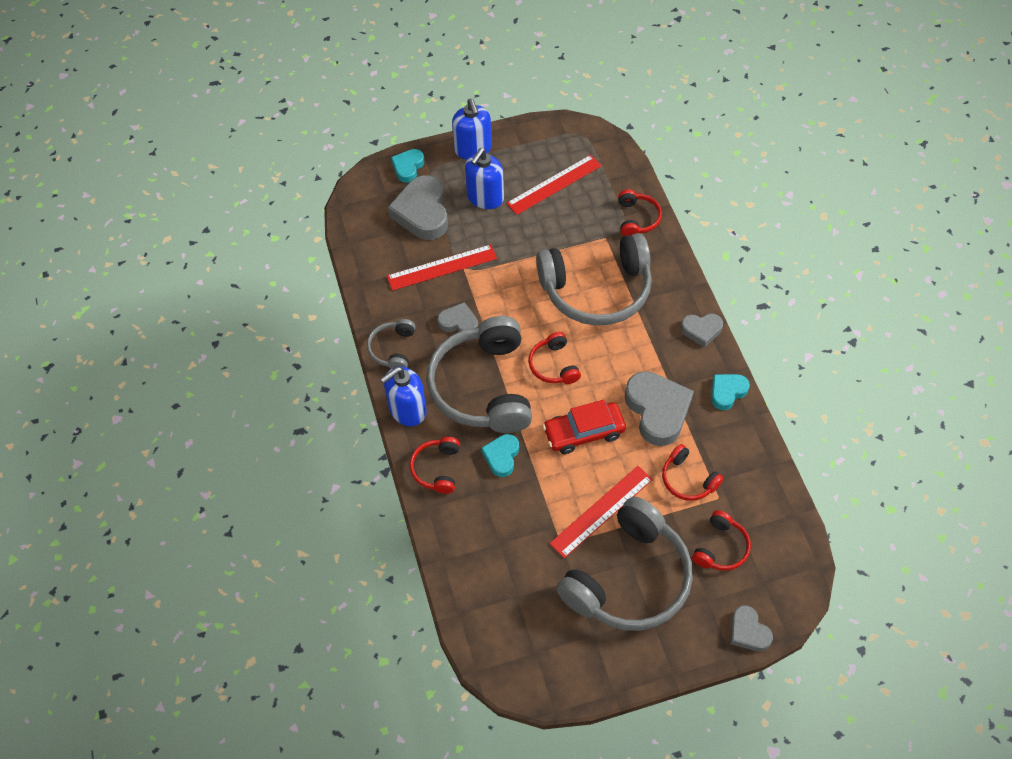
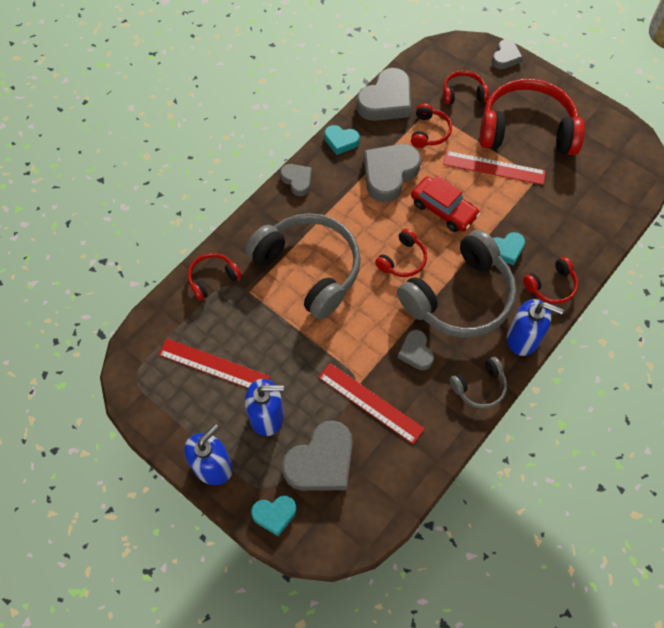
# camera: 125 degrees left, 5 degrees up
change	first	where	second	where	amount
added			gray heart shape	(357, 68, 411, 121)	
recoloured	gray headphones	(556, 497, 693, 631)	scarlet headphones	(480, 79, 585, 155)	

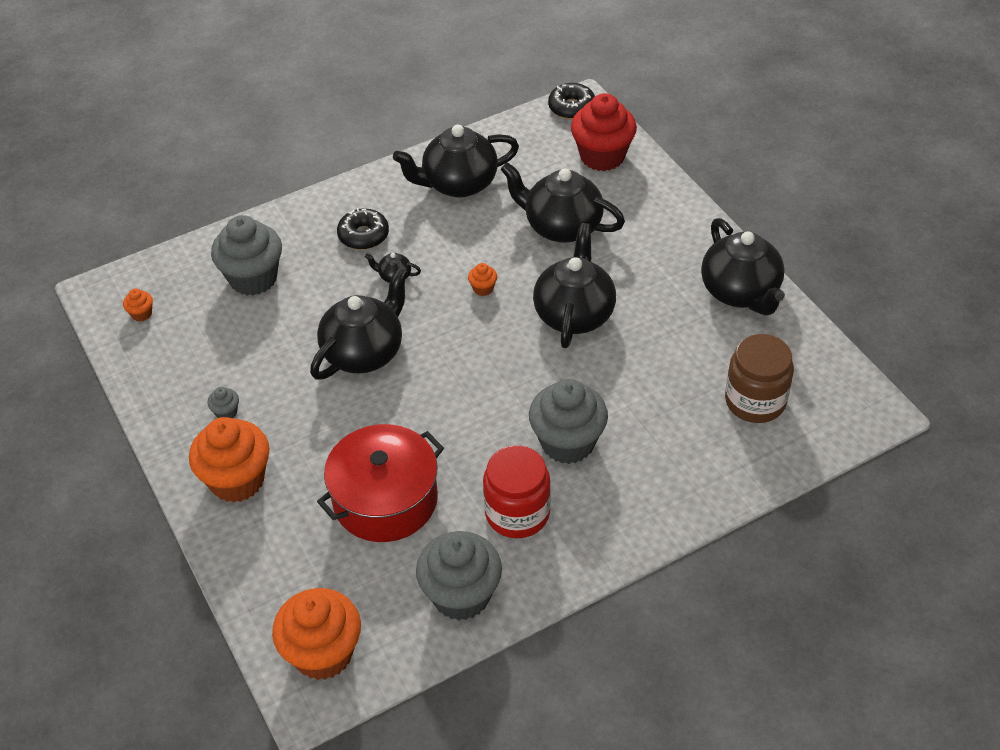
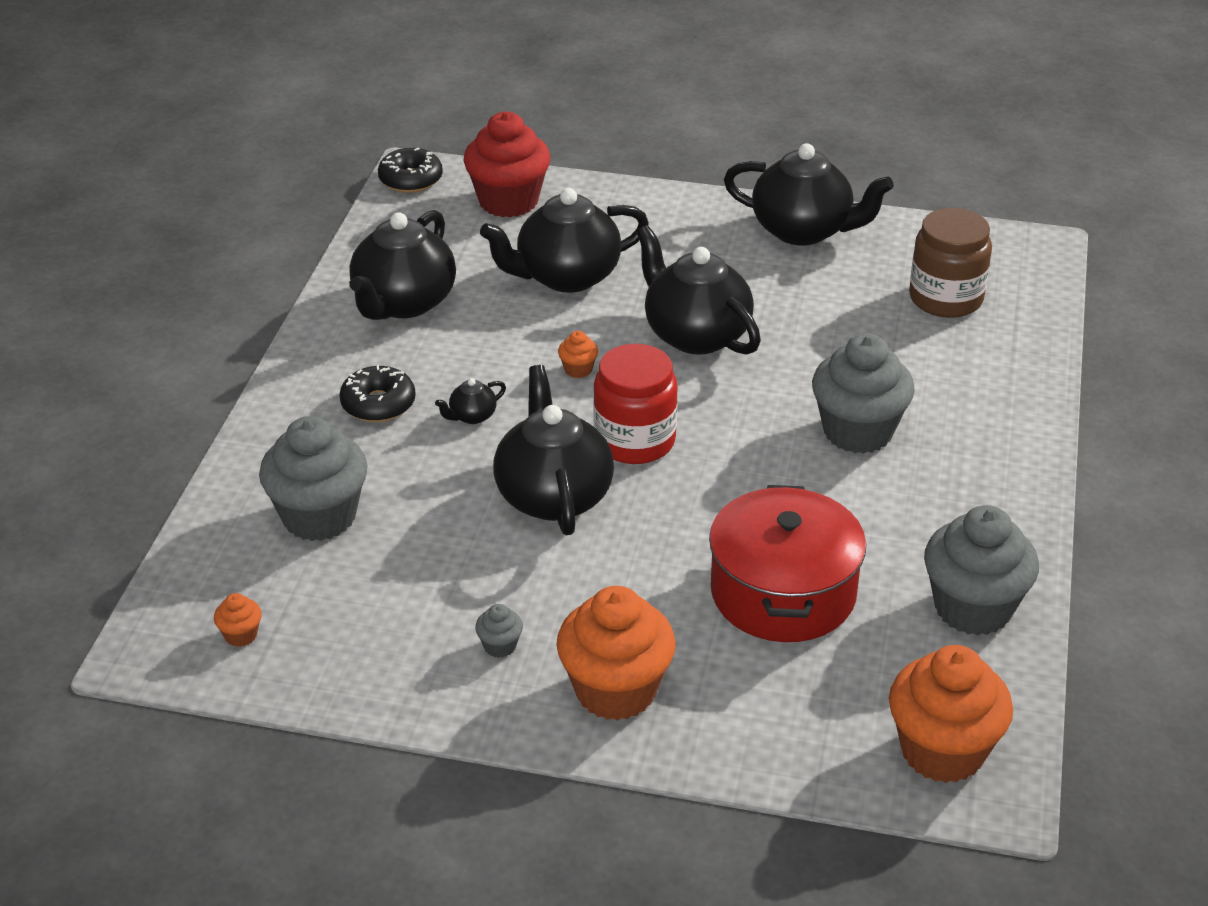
# camera: 50 degrees left, 10 degrees down
change	first	where	second	where	amount
moved	scarlet jam jar	(483, 445, 551, 538)		(593, 344, 678, 464)	

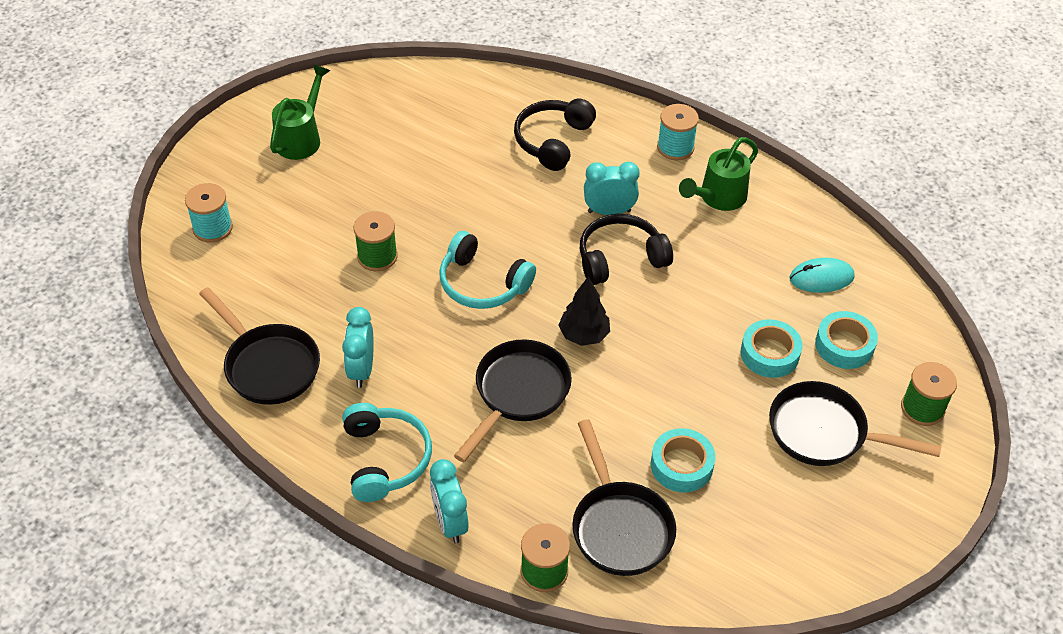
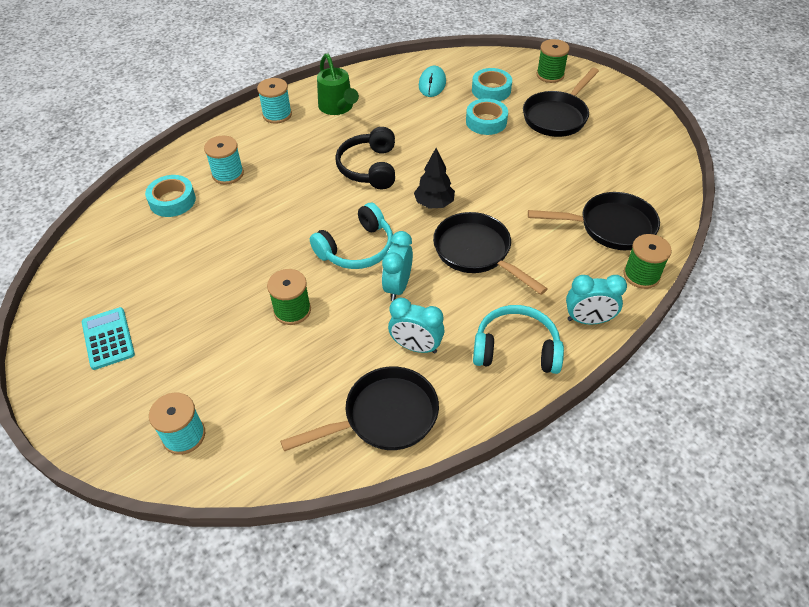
# camera: 70 degrees left, 0 degrees up
change	first	where	second	where	amount
moved	aqua alarm clock	(584, 162, 640, 215)		(382, 231, 413, 301)	
moved	aqua sticky tape	(651, 428, 716, 492)		(145, 175, 196, 217)	
replaced	emerald watering can	(270, 65, 330, 160)	aqua calculator	(82, 307, 135, 370)	
replaced	ebony headphones	(514, 99, 596, 171)	aqua spool	(204, 135, 244, 185)	

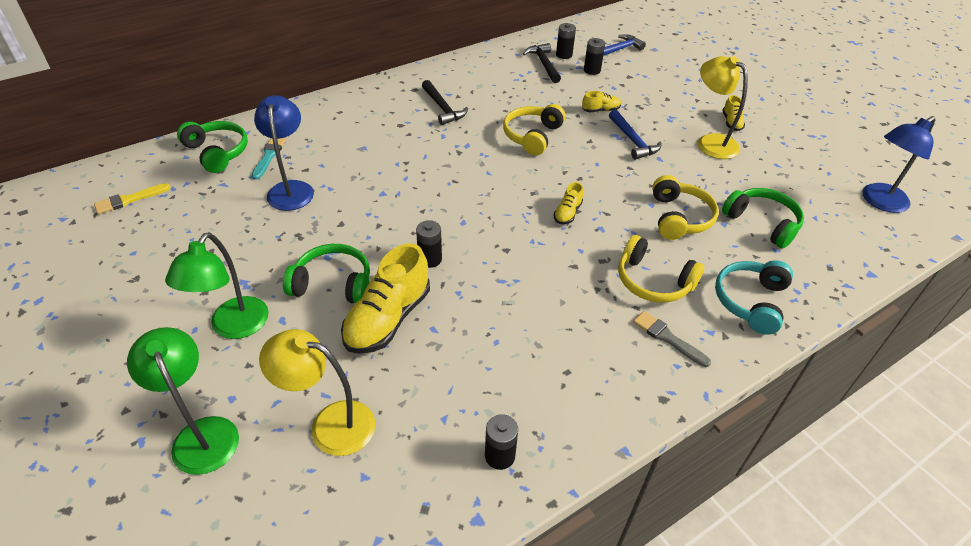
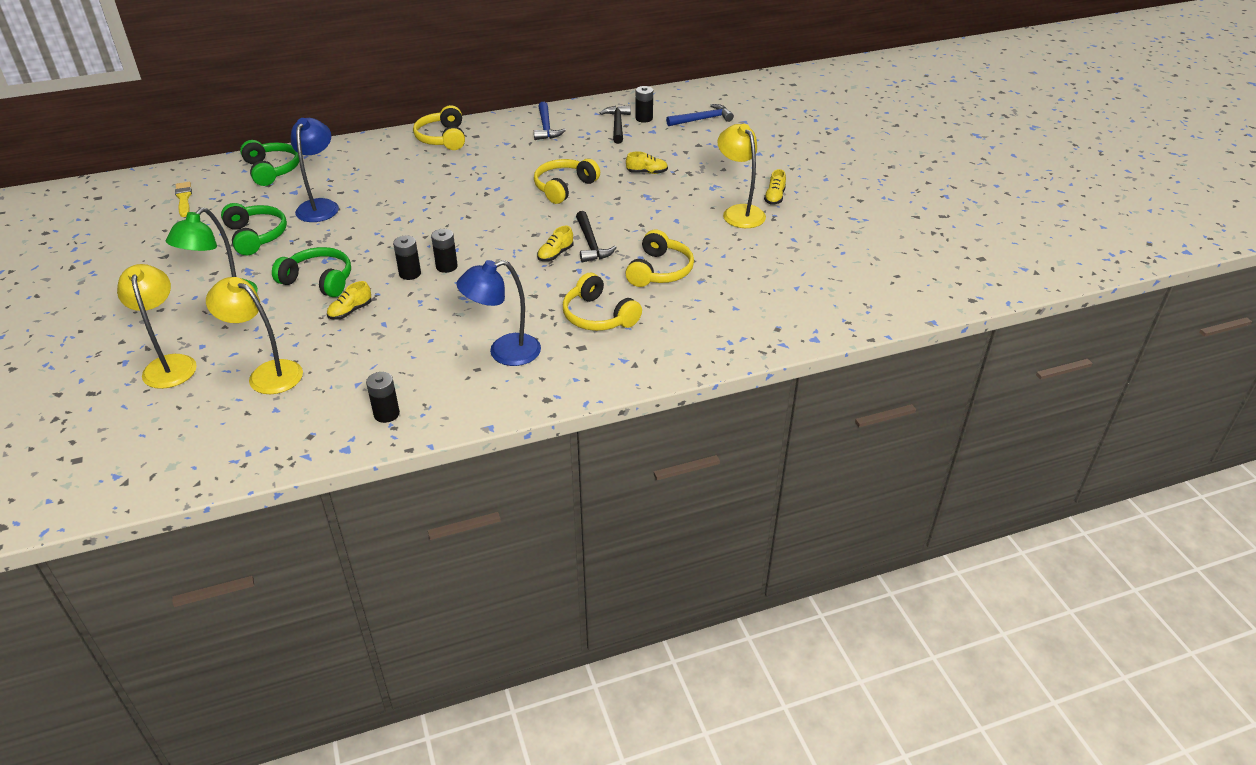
# camera: 15 degrees right, 5 degrees down
change	first	where	second	where	amount
removed	aqua paintbrush	(252, 138, 286, 180)			
removed	gray paintbrush	(633, 311, 711, 367)			
removed	aqua headphones	(715, 260, 793, 335)			
added			golden headphones	(413, 105, 465, 150)	
moved	ebony hammer	(422, 80, 468, 125)		(576, 211, 617, 263)	
moved	ebony power cell	(584, 38, 605, 75)		(431, 229, 458, 273)	
moved	blue hammer	(609, 110, 662, 160)		(534, 102, 566, 140)	
moved	emerald headphones	(722, 188, 804, 248)		(221, 203, 287, 255)	
moved	blue lamp	(862, 116, 935, 213)		(456, 260, 541, 366)	
recoloured	emerald lamp	(127, 327, 239, 475)	golden lamp	(117, 264, 197, 389)	
turned	golden paintbrush	(94, 183, 171, 214)		(175, 182, 192, 217)	90 degrees clockwise
resized	golden shoe	(341, 243, 430, 354)		(327, 281, 372, 320)	x0.48

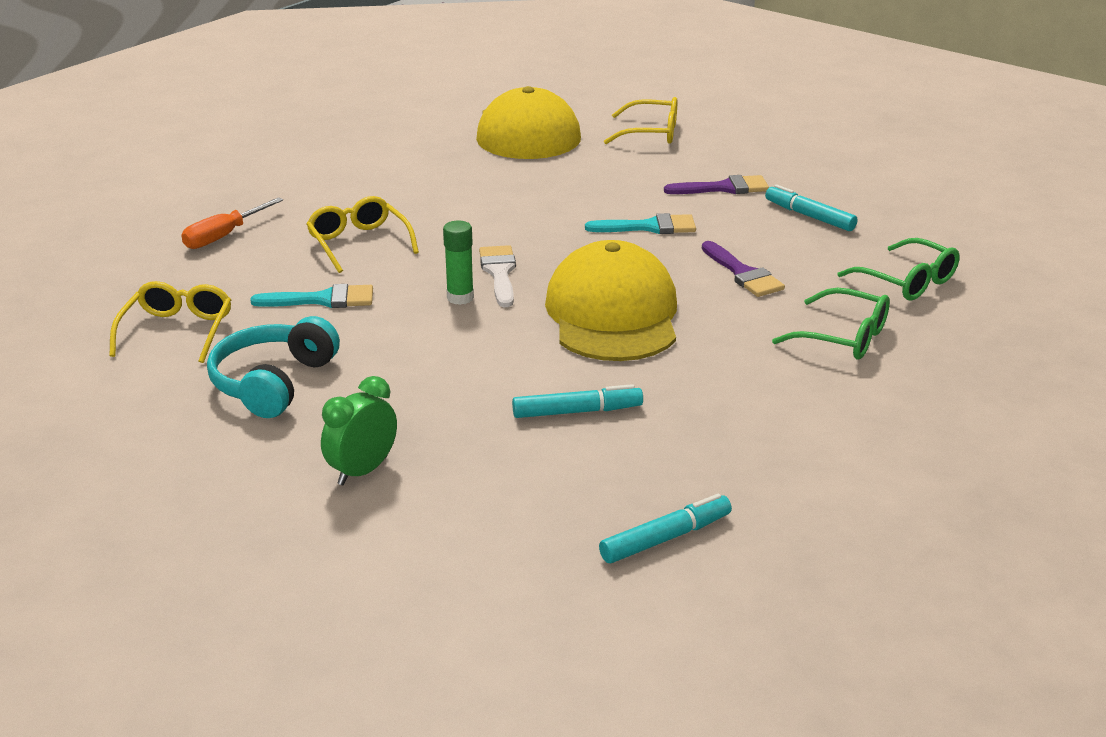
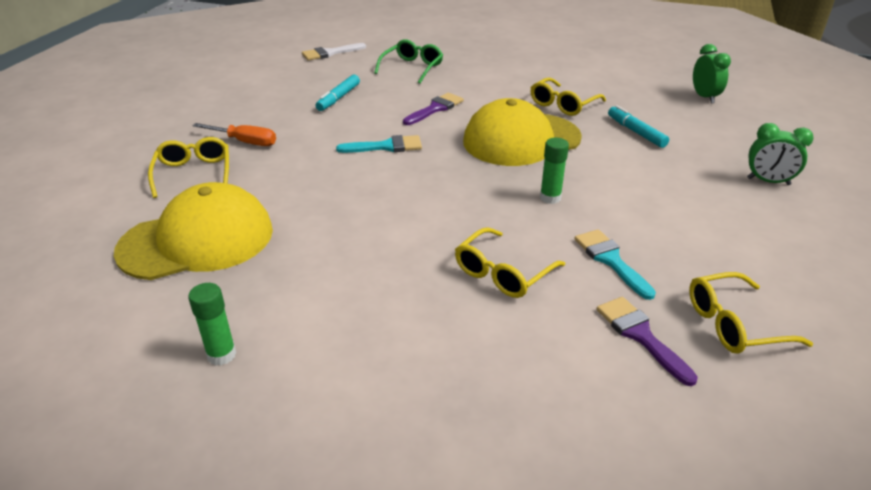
# camera: 110 degrees left, 5 degrees up
change	first	where	second	where	amount
removed	aqua headphones	(207, 316, 340, 418)			
removed	emerald spectacles	(772, 288, 890, 360)			
added			emerald glue	(188, 283, 236, 365)	
added			golden spectacles	(530, 77, 606, 116)	
moved	bright orange screwdriver	(181, 197, 283, 249)		(192, 123, 276, 146)	
moved	snow-white paintbrush	(479, 245, 516, 307)		(302, 43, 366, 60)	
moved	royal purple paintbrush	(664, 175, 769, 194)		(597, 297, 698, 386)	
replaced	aqua marker	(599, 494, 732, 563)	emerald alarm clock	(693, 44, 731, 103)	
turned	aqua paintbrush	(585, 213, 696, 234)		(336, 135, 422, 153)	105 degrees clockwise

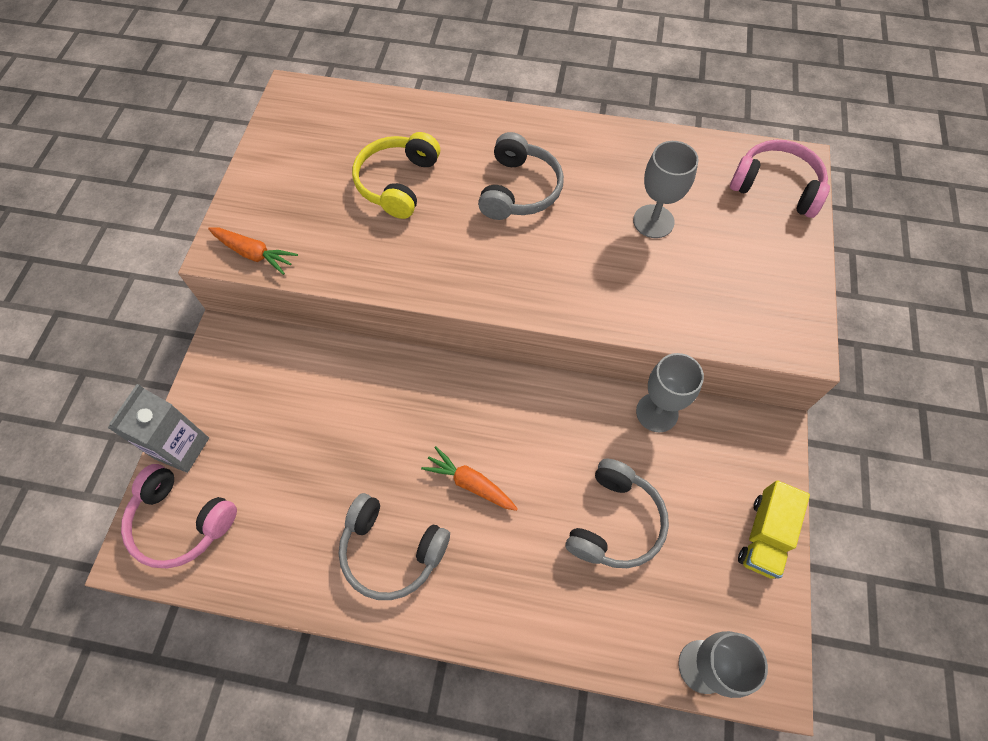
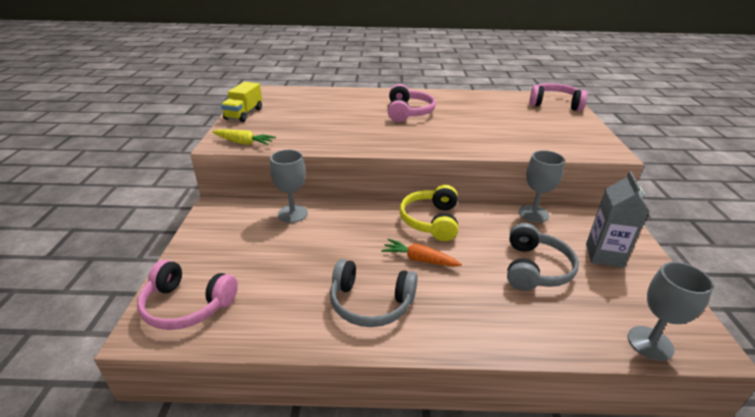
# camera: 10 degrees left, 30 degrees down
change	first	where	second	where	amount
moved	gray juice carton	(108, 384, 209, 473)		(586, 171, 649, 268)	
moved	golden headphones	(352, 132, 440, 219)		(400, 185, 458, 241)	
moved	gray goblet	(633, 141, 699, 238)		(270, 149, 308, 223)	
moved	golden toy truck	(738, 480, 810, 579)		(221, 82, 262, 122)	
recoloured	bright orange toy carrot	(208, 227, 298, 275)	golden toy carrot	(212, 129, 276, 145)	
recoloured	gray headphones	(478, 132, 564, 220)	rose-pink headphones	(388, 84, 436, 122)	

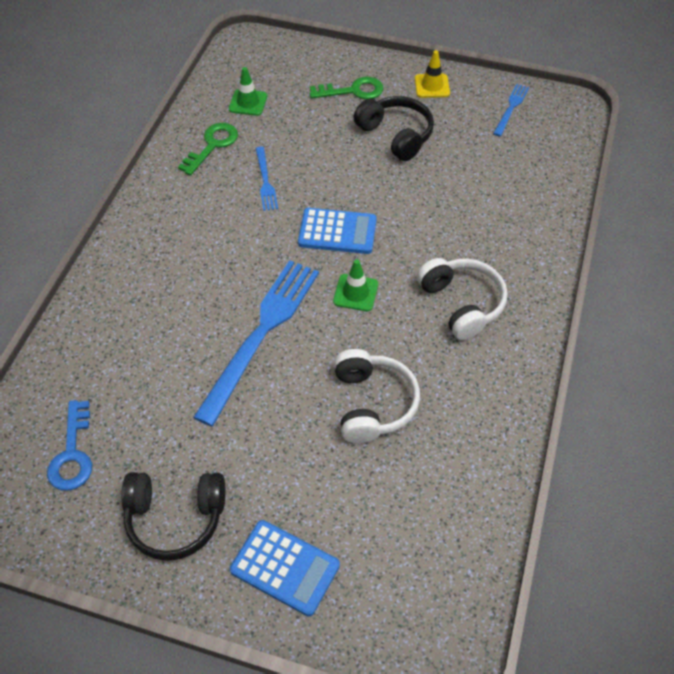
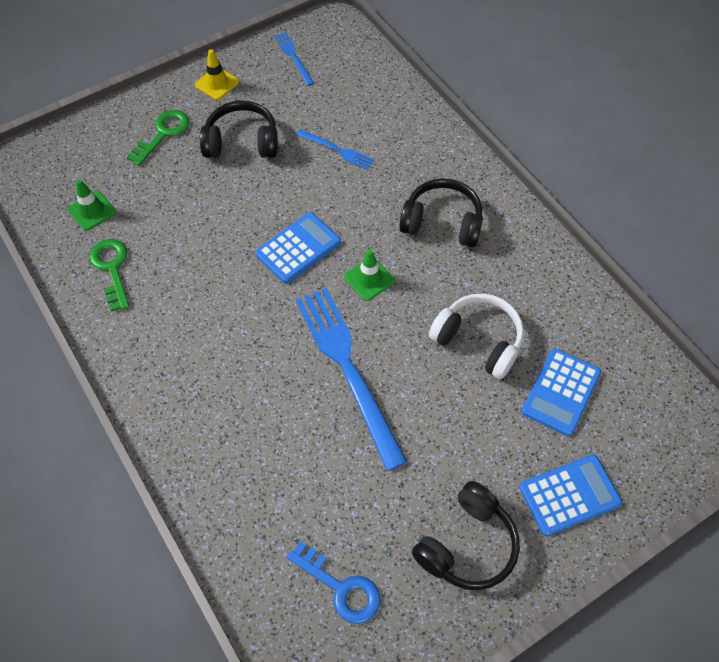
# camera: 50 degrees left, 5 degrees up
change	first	where	second	where	amount
added			blue calculator	(521, 348, 601, 437)	
moved	blue fork	(256, 147, 278, 211)		(296, 129, 375, 170)	
recoloured	snow-white headphones	(417, 258, 508, 340)	ebony headphones	(399, 178, 483, 247)	

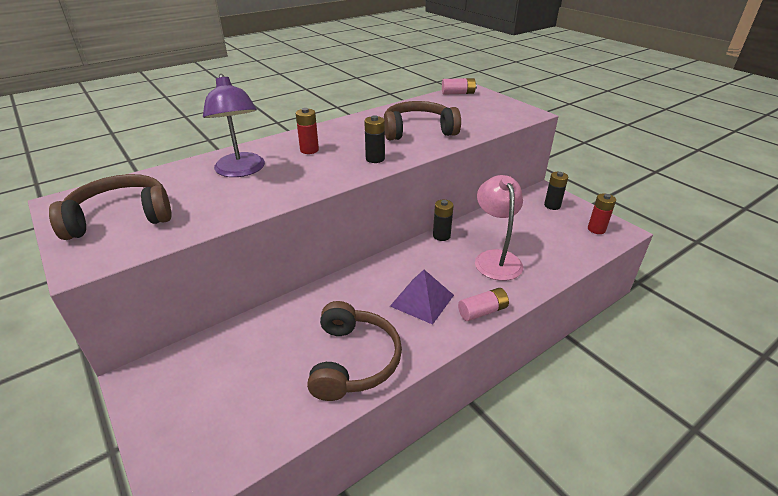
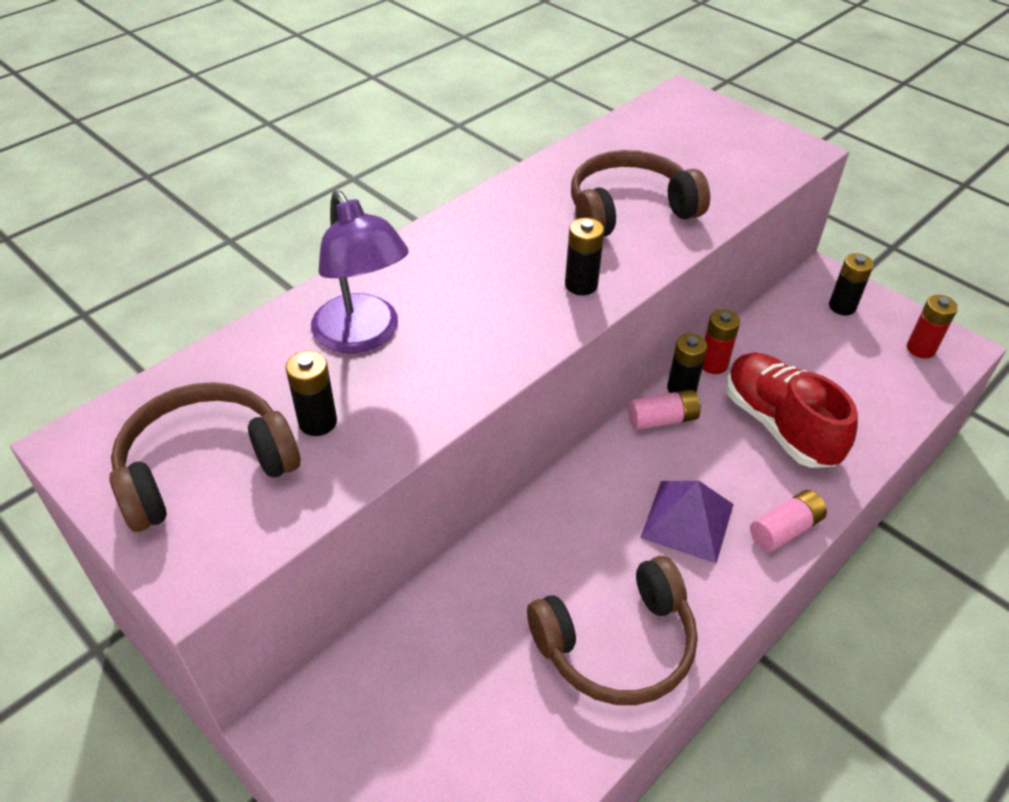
# camera: 10 degrees left, 10 degrees up
change	first	where	second	where	amount
added			ebony power cell	(285, 351, 337, 436)	
moved	scarlet power cell	(296, 108, 319, 154)		(702, 309, 740, 374)	
moved	rose-pink power cell	(442, 78, 477, 95)		(628, 390, 701, 430)	
replaced	rose-pink lamp	(475, 175, 523, 281)	scarlet shoe	(726, 352, 858, 468)	
turned	russet headphones	(307, 301, 402, 401)		(527, 556, 698, 705)	75 degrees clockwise

